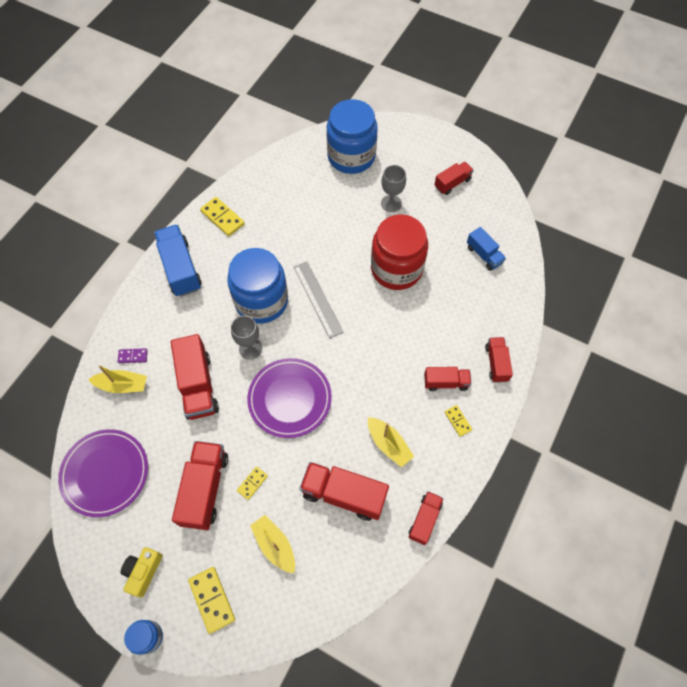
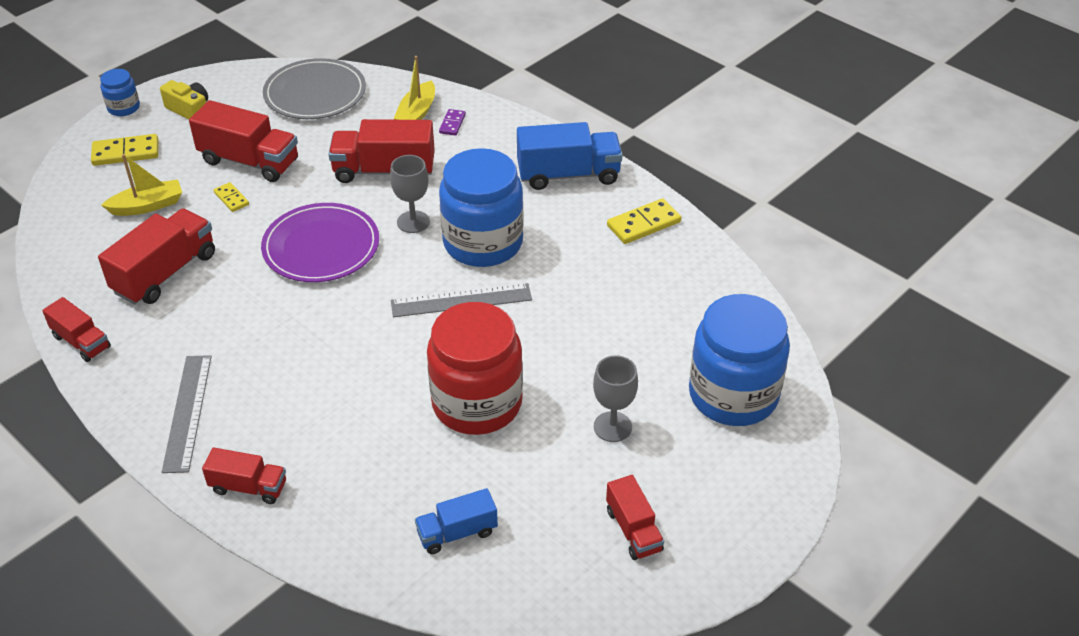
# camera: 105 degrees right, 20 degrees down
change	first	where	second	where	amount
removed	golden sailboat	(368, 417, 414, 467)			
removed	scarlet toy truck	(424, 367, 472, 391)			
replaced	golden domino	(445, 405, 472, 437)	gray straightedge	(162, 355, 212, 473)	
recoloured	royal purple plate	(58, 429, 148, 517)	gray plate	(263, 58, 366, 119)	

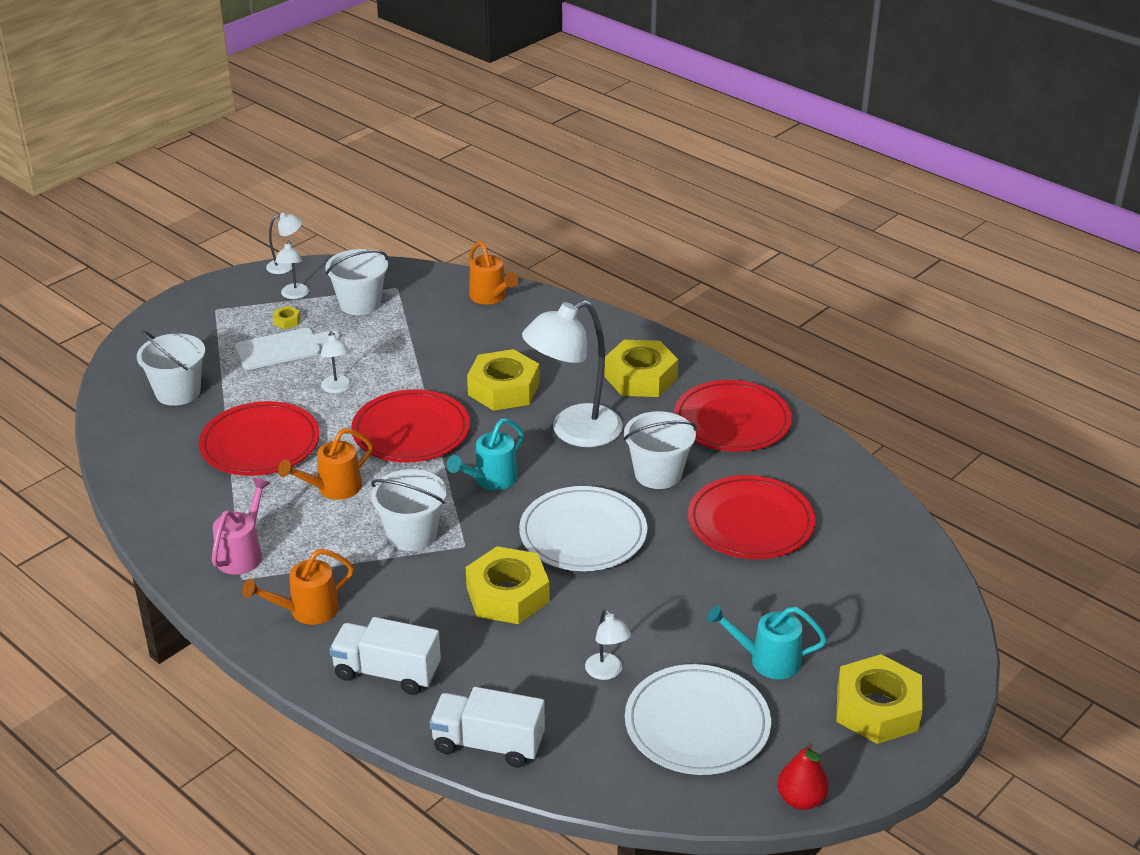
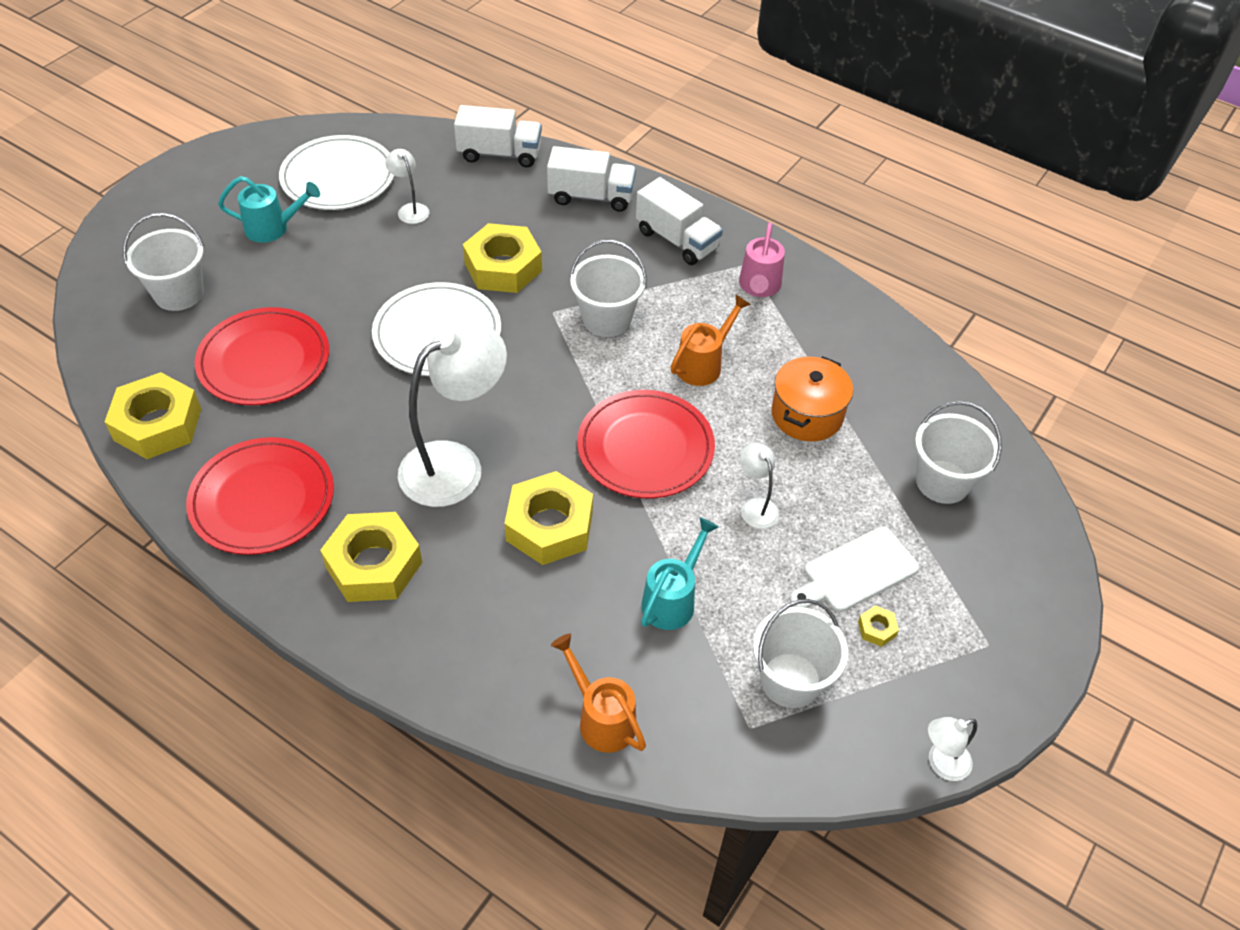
# camera: 170 degrees right, 15 degrees up
change	first	where	second	where	amount
removed	snow-white lamp	(275, 240, 309, 299)			
removed	scarlet pear	(777, 743, 829, 810)			
moved	aqua watering can	(446, 418, 524, 490)		(641, 517, 719, 630)	
moved	snow-white bucket	(623, 411, 697, 489)		(123, 213, 204, 311)	
moved	golden hex nut	(836, 654, 923, 744)		(105, 372, 201, 459)	
replaced	scarlet plate	(199, 401, 320, 476)	bright orange stockpot	(771, 356, 853, 442)	
replaced	bright orange watering can	(242, 549, 354, 625)	snow-white toy truck	(636, 177, 723, 265)	

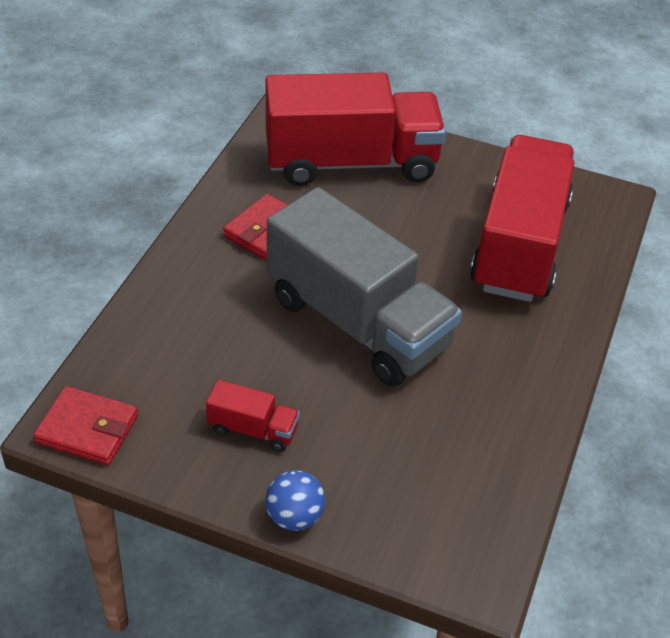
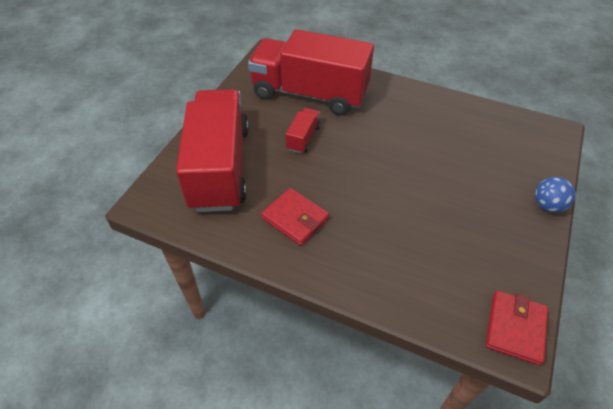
# camera: 85 degrees left, 5 degrees up
change	first	where	second	where	amount
removed	gray toy truck	(267, 187, 462, 387)			
moved	scarlet toy truck	(206, 380, 300, 452)		(286, 108, 321, 154)	

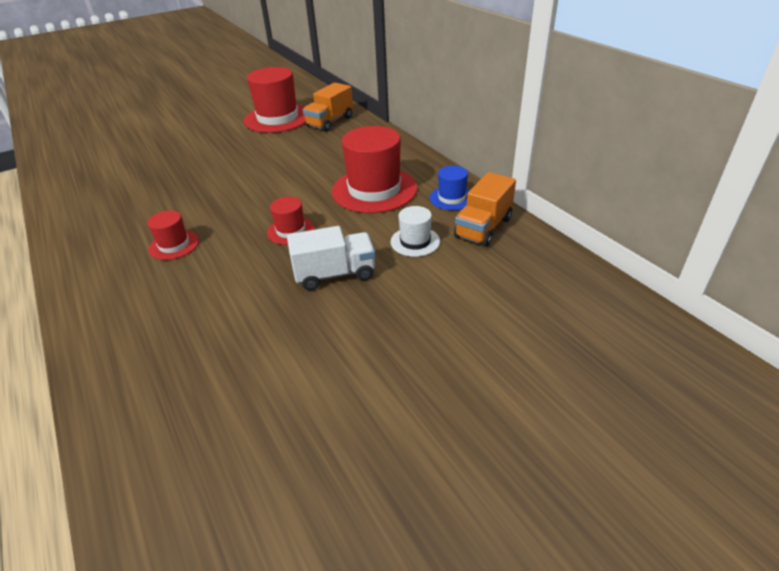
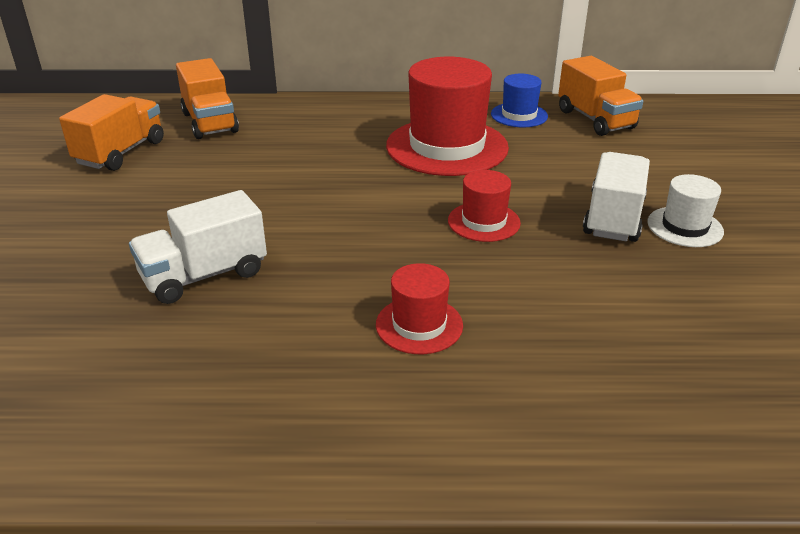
# camera: 60 degrees left, 5 degrees down
change	first	where	second	where	amount
added			snow-white toy truck	(129, 190, 267, 304)	
moved	snow-white tall hat	(390, 206, 440, 257)		(647, 174, 724, 247)	
replaced	scarlet tall hat	(244, 67, 305, 133)	bright orange toy truck	(59, 94, 164, 171)	

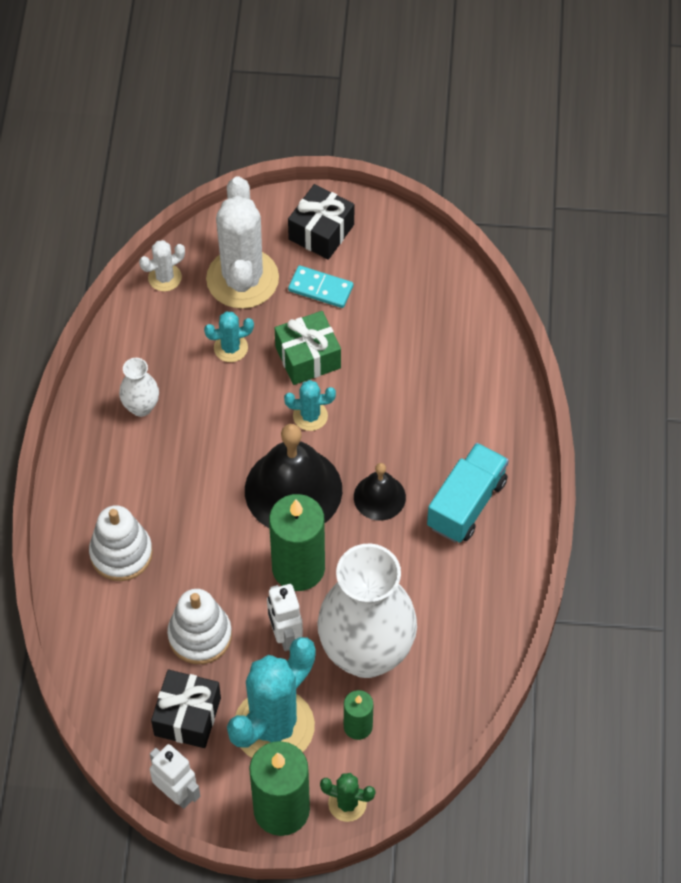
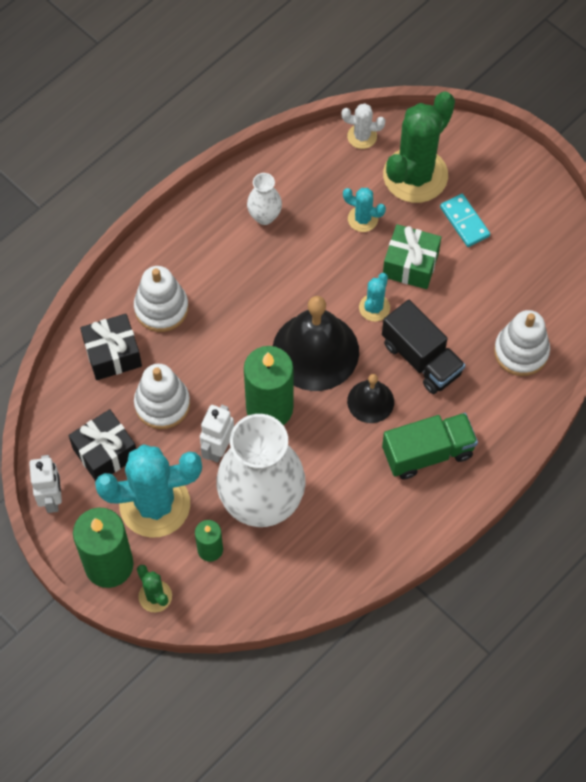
# camera: 40 degrees right, 5 degrees up
change	first	where	second	where	amount
added			ebony toy truck	(382, 300, 465, 394)	
added			snow-white stacking rings	(494, 310, 550, 376)	
moved	ebony present	(288, 184, 354, 260)		(80, 314, 142, 380)	
recoloured	snow-white saguaro cactus	(206, 177, 279, 309)	emerald saguaro cactus	(383, 92, 455, 203)	
recoloured	aqua toy truck	(427, 443, 509, 543)	emerald toy truck	(382, 413, 478, 479)	
turned	aqua saguaro cactus	(284, 380, 336, 431)		(359, 273, 390, 321)	75 degrees clockwise

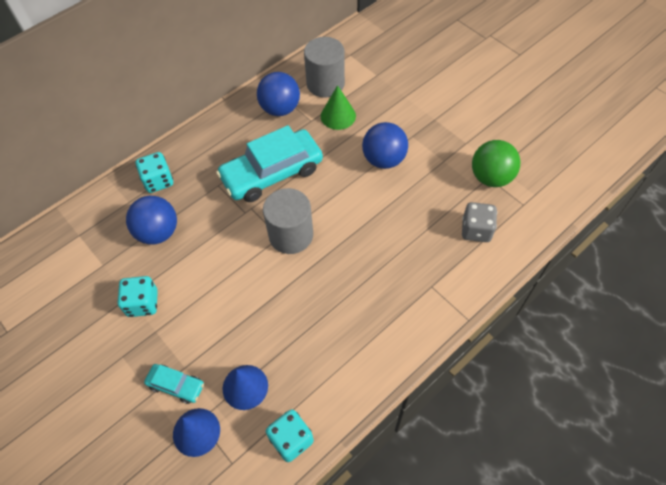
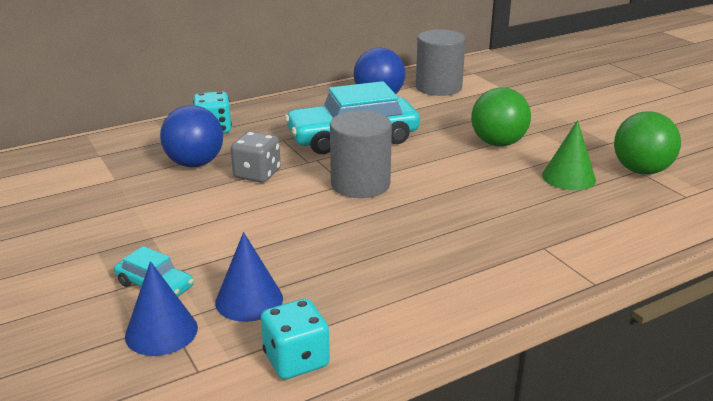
# camera: 10 degrees right, 30 degrees down
change	first	where	second	where	amount
removed	aqua die	(118, 276, 158, 317)			
moved	emerald solid cone	(321, 85, 356, 130)		(542, 120, 596, 190)	
moved	gray die	(462, 202, 497, 242)		(231, 132, 281, 183)	
recoloured	blue ball	(362, 122, 408, 169)	emerald ball	(471, 87, 531, 146)	

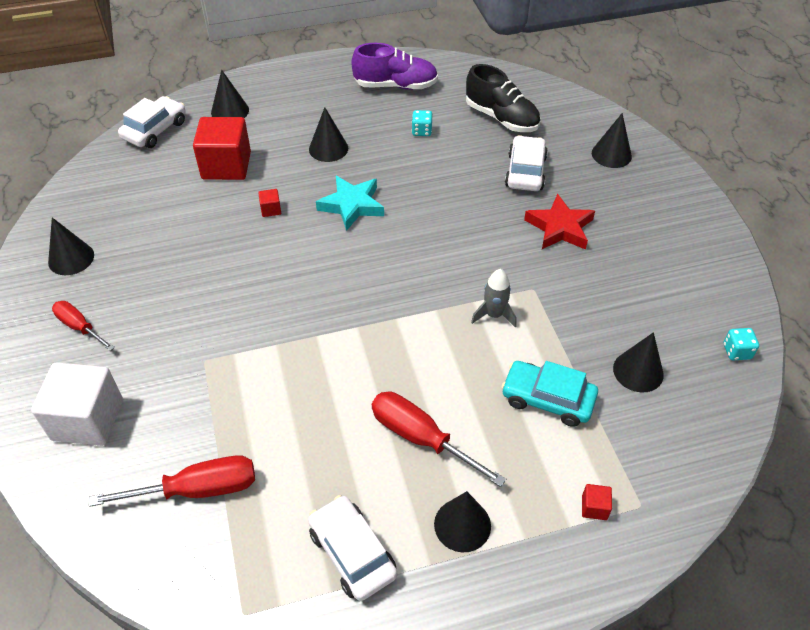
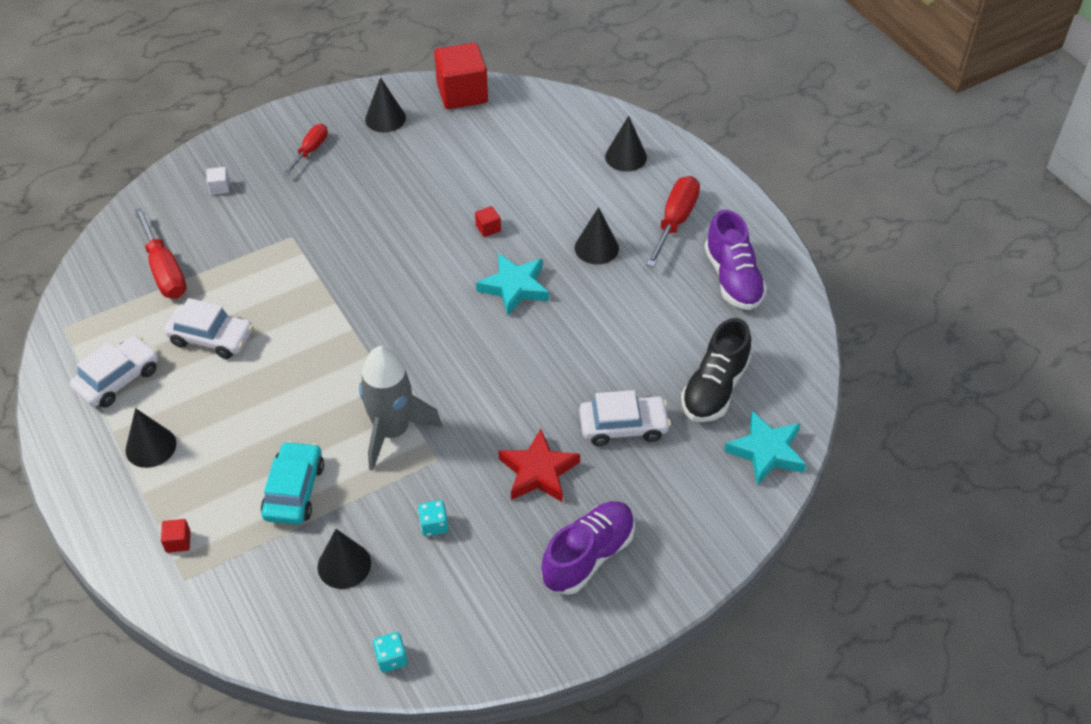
# camera: 75 degrees right, 0 degrees up
change	first	where	second	where	amount
removed	ebony solid cone	(592, 113, 632, 168)			
added			royal purple shoe	(541, 501, 635, 595)	
added			aqua star	(724, 411, 806, 486)	
moved	snow-white toy car	(118, 96, 185, 148)		(164, 298, 253, 359)	
moved	scarlet block	(193, 117, 251, 180)		(434, 42, 488, 109)	
moved	scarlet screwdriver	(372, 391, 506, 487)		(646, 176, 700, 267)	
moved	aqua die	(412, 110, 433, 136)		(418, 500, 448, 536)	
resized	snow-white block	(31, 363, 123, 446)		(206, 167, 229, 195)	x0.41
resized	gray toy rocket	(471, 269, 517, 328)		(359, 346, 442, 471)	x1.85

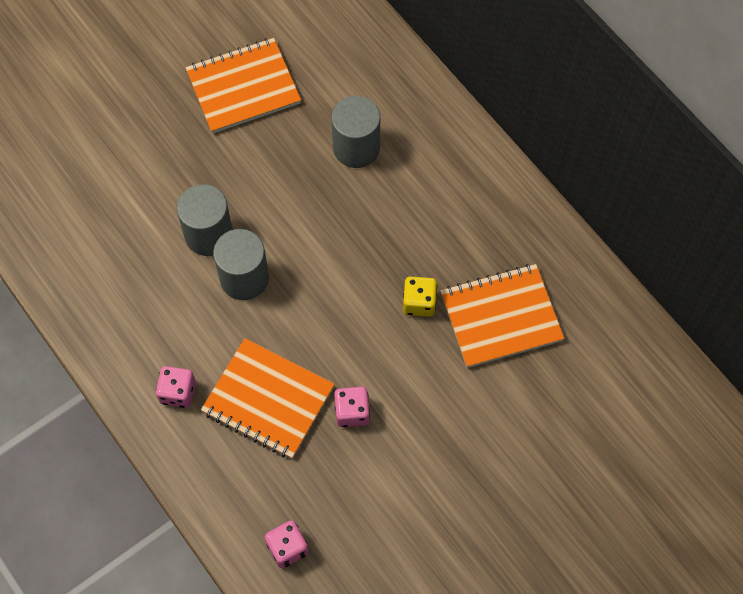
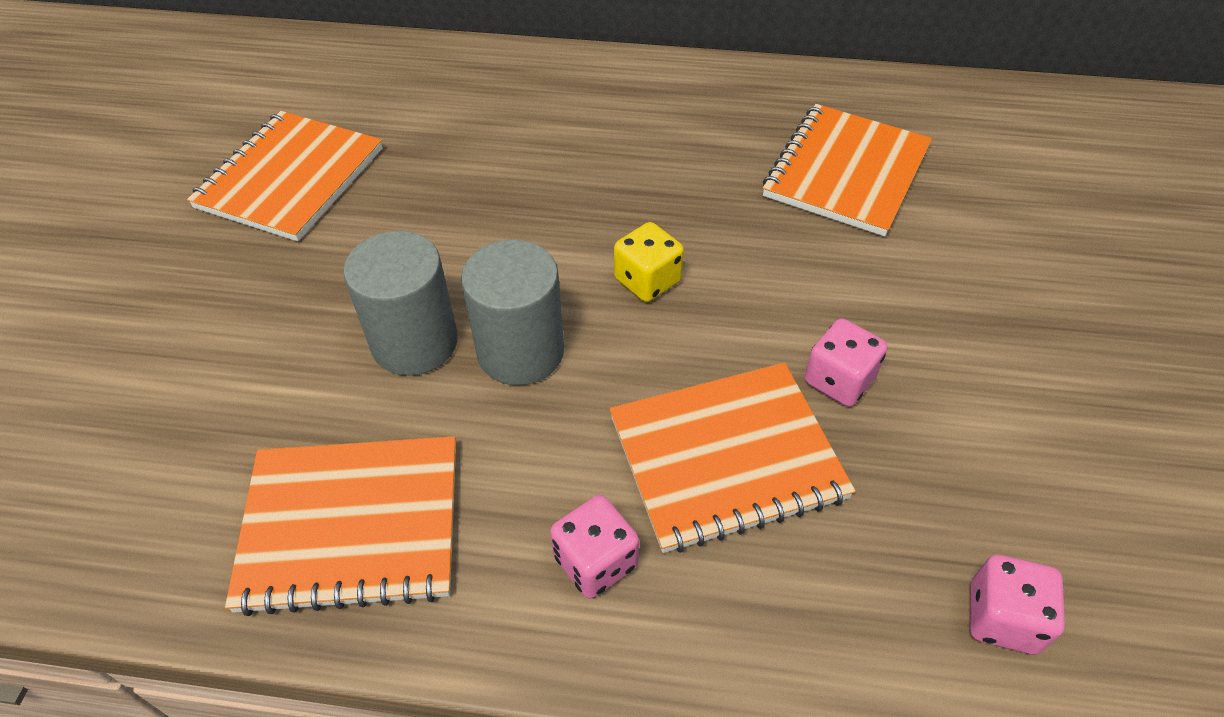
# camera: 45 degrees left, 15 degrees down
change	first	where	second	where	amount
removed	gray solid cylinder	(331, 96, 380, 168)			
added			bright orange exercise book	(225, 436, 456, 616)	
moved	golden die	(403, 277, 437, 317)		(614, 222, 684, 302)	

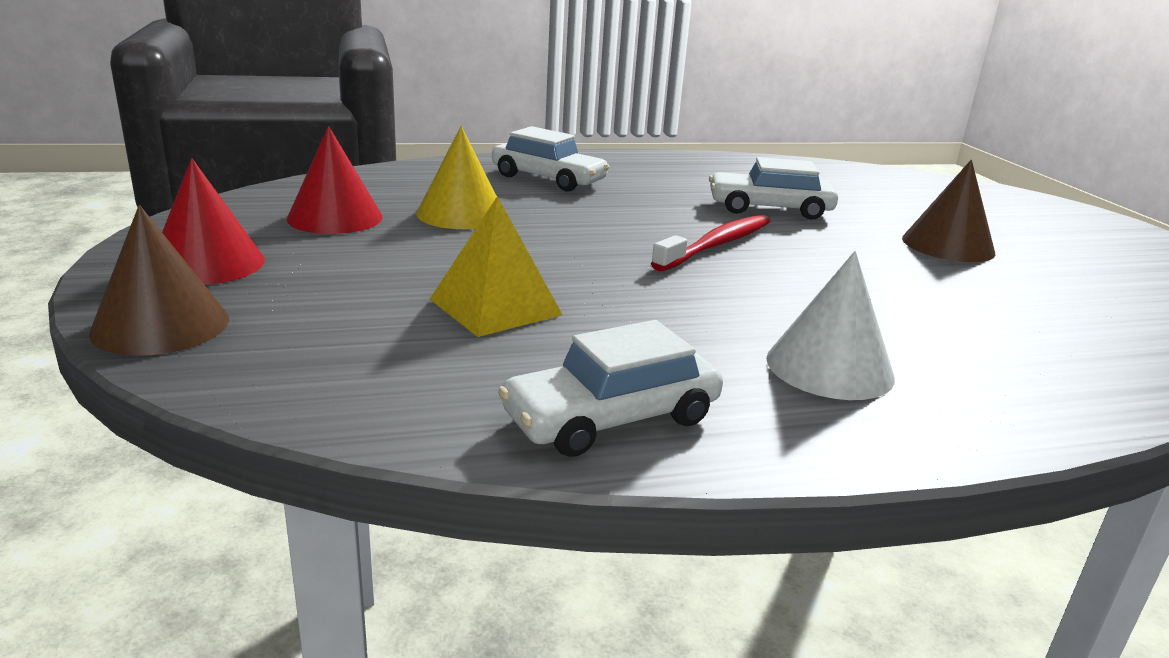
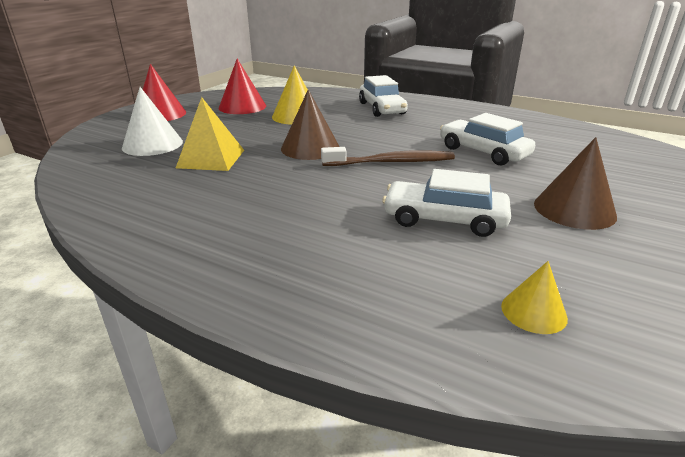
# camera: 45 degrees right, 5 degrees up
change	first	where	second	where	amount
added			golden solid cone	(501, 261, 568, 334)	
moved	russet solid cone	(89, 205, 229, 356)		(281, 89, 339, 160)	
moved	snow-white toy car	(498, 320, 723, 457)		(382, 169, 511, 237)	
moved	snow-white solid cone	(766, 251, 895, 400)		(122, 87, 183, 156)	
recoloured	scarlet tooth brush	(651, 215, 770, 271)	russet tooth brush	(321, 147, 455, 166)	

